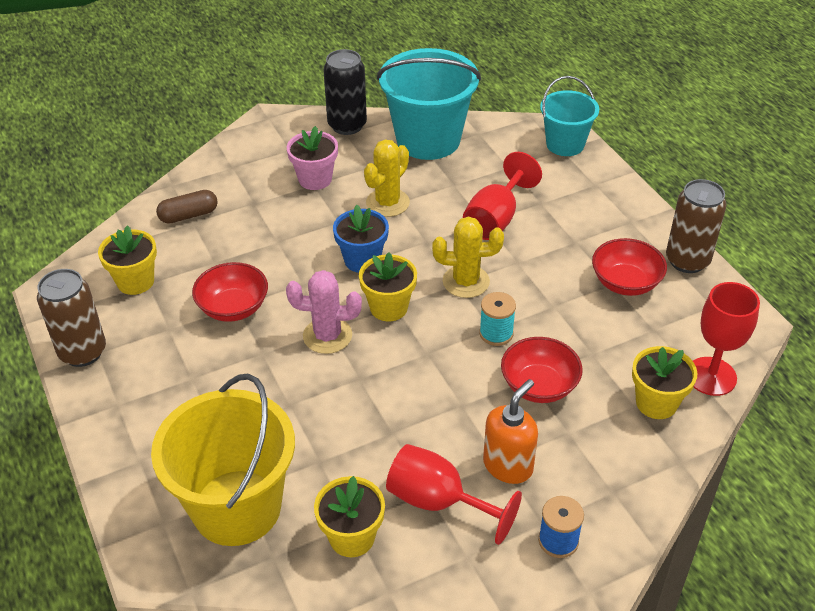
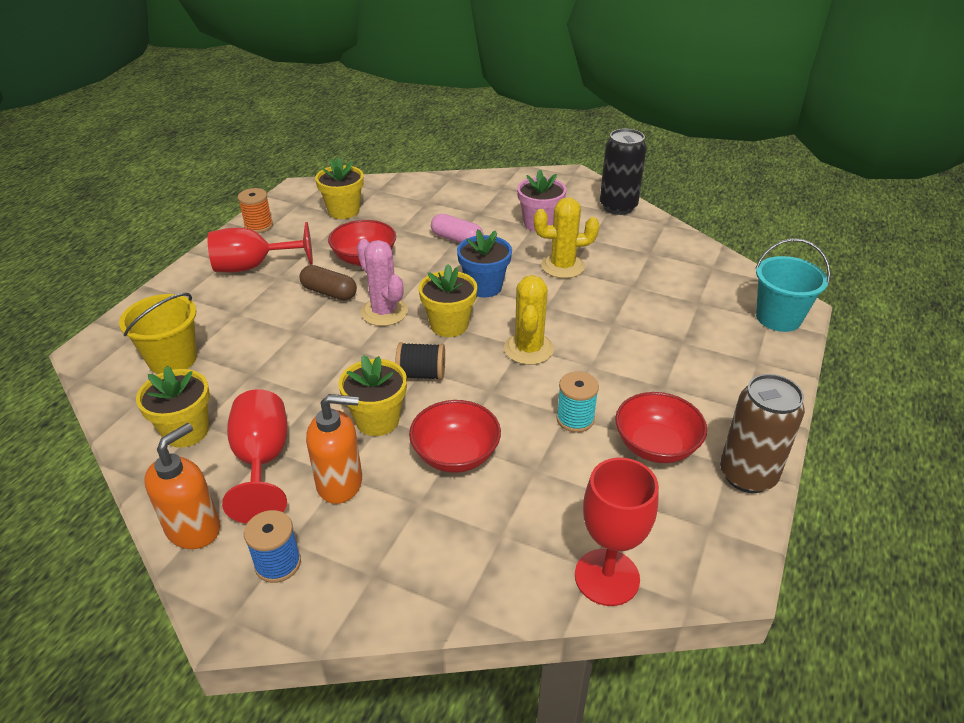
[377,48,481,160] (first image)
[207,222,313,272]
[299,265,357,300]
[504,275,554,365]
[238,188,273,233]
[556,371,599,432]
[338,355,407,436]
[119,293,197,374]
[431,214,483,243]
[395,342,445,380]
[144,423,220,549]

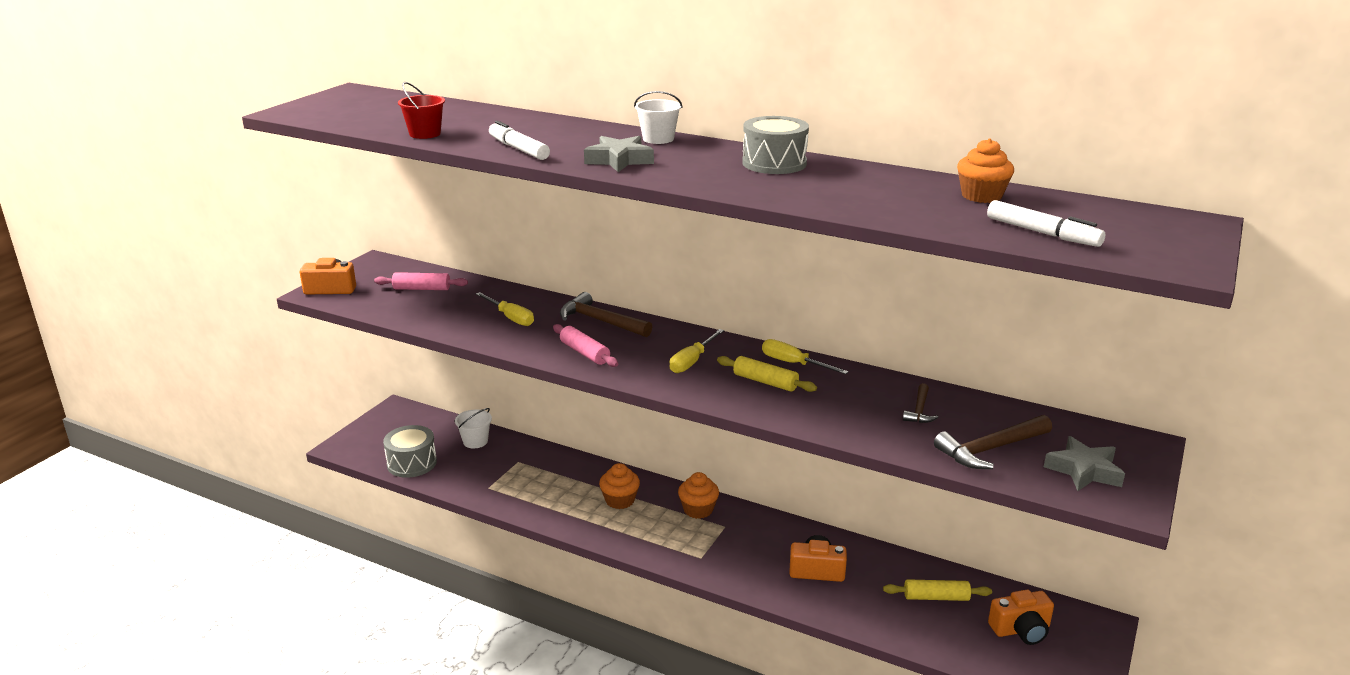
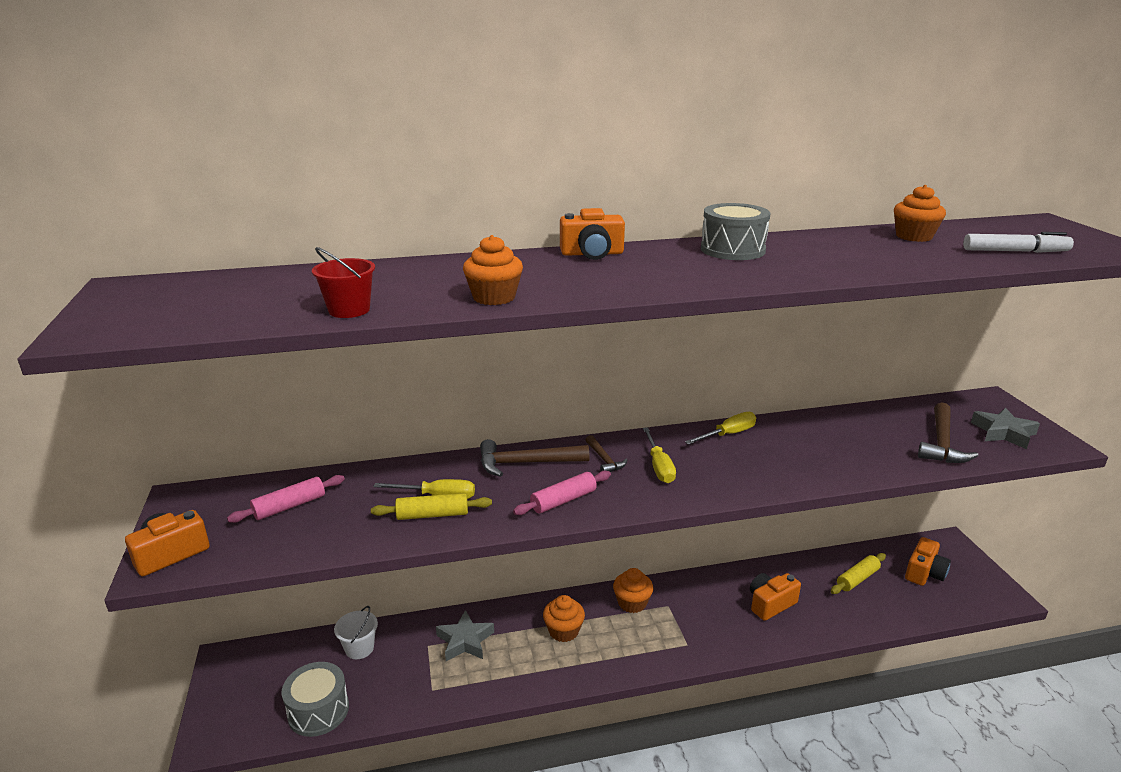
[560,208,625,260]
[463,235,523,305]
[436,610,494,661]
[513,471,611,515]
[685,412,756,445]
[371,493,492,520]
[586,435,627,472]

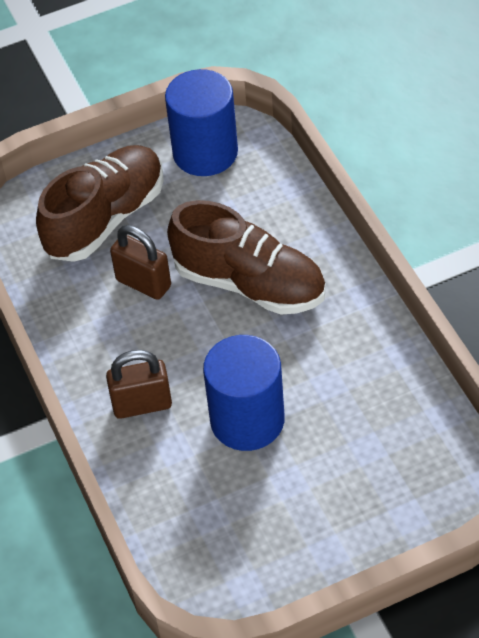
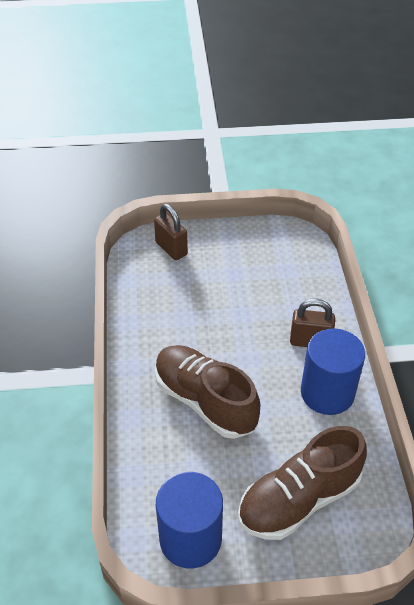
[154,204,188,260]
[301,328,365,415]

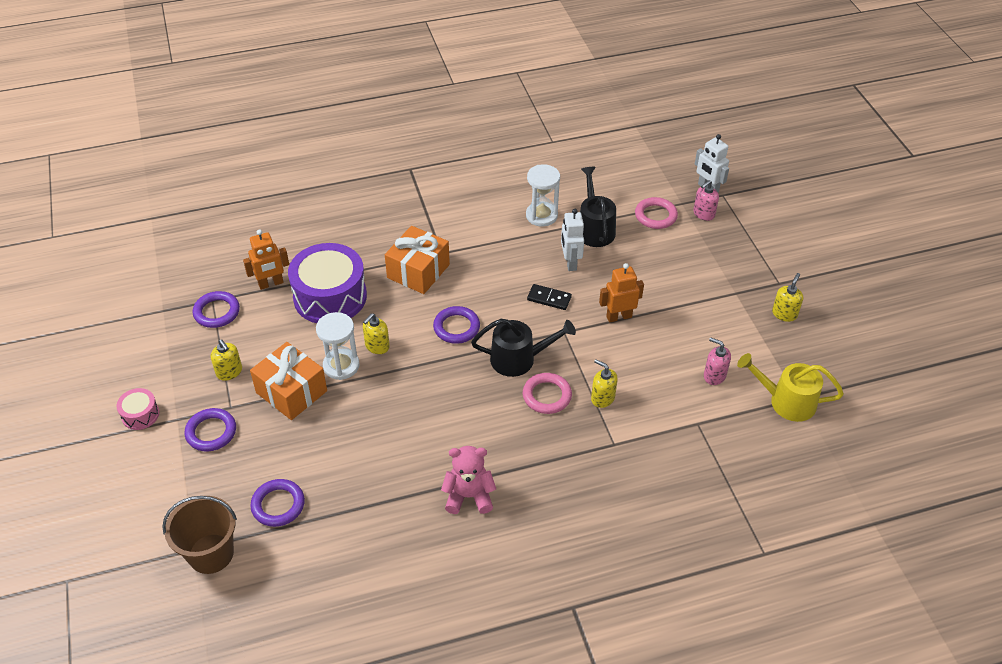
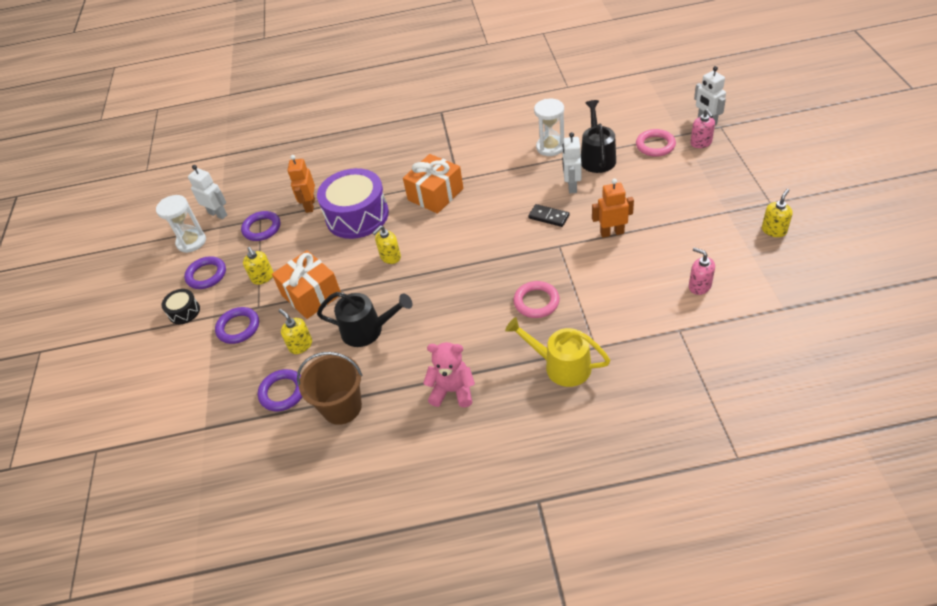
[690,109,715,148]
[288,155,315,213]
[184,256,226,289]
[156,195,206,253]
[317,292,412,347]
[505,317,610,387]
[278,309,312,354]
[162,289,200,324]
[297,352,362,425]
[188,165,227,219]

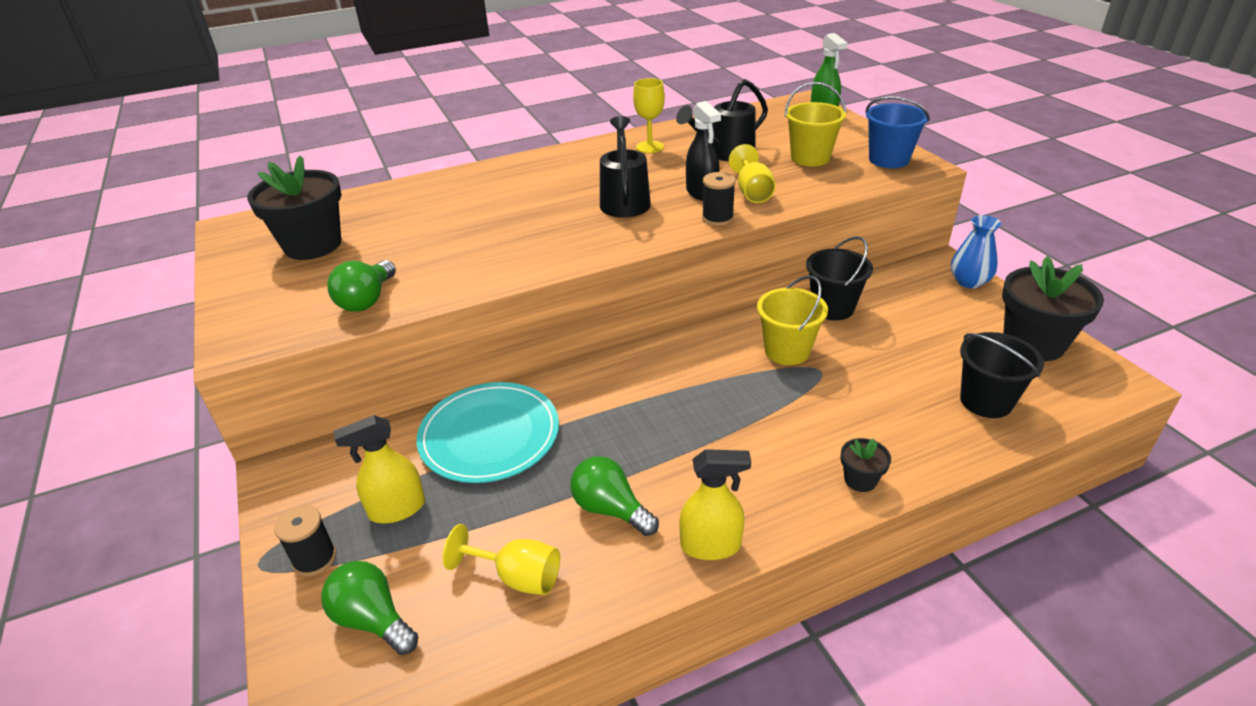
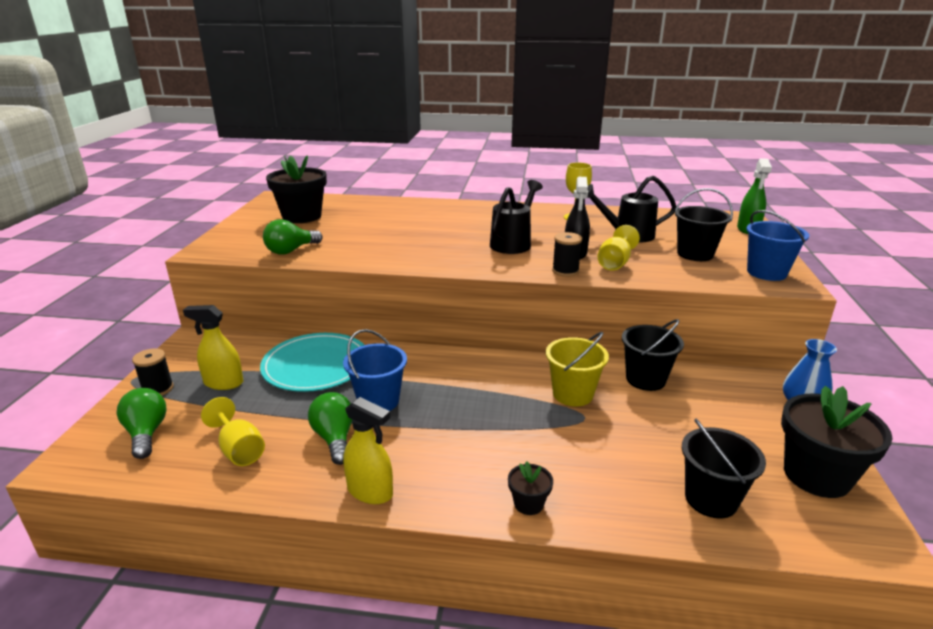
[675,188,733,261]
[343,329,407,411]

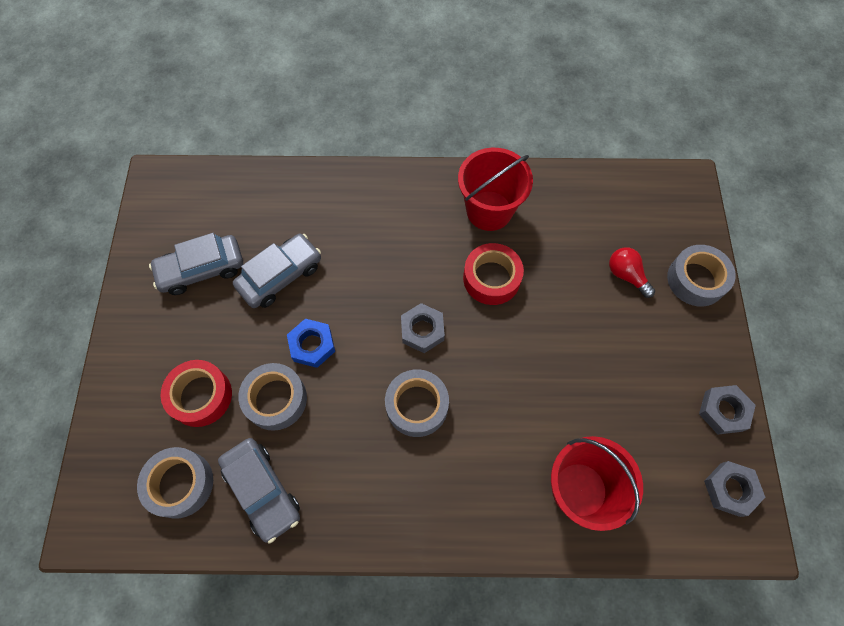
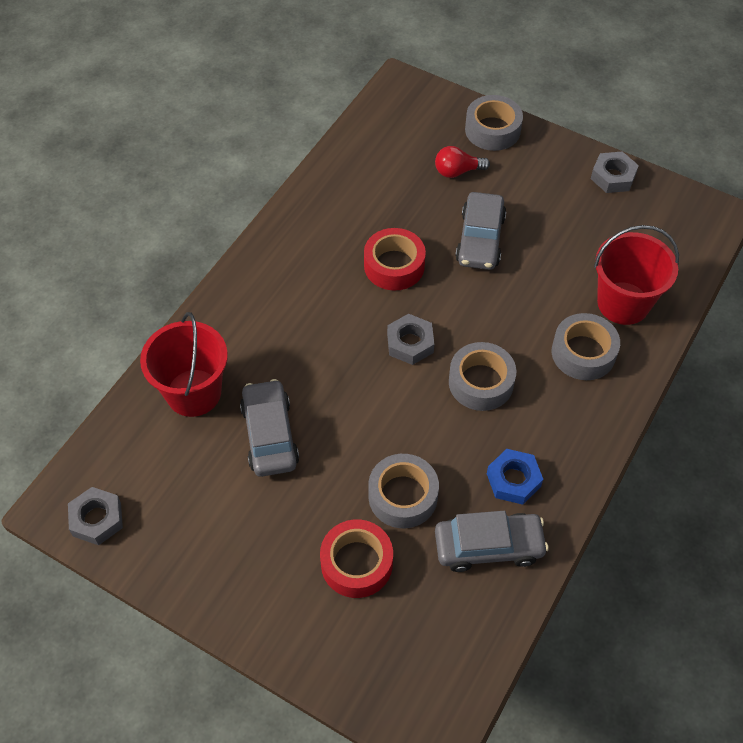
[140,312,228,417]
[455,192,506,270]
[487,449,543,505]
[552,313,620,380]
[68,487,123,545]

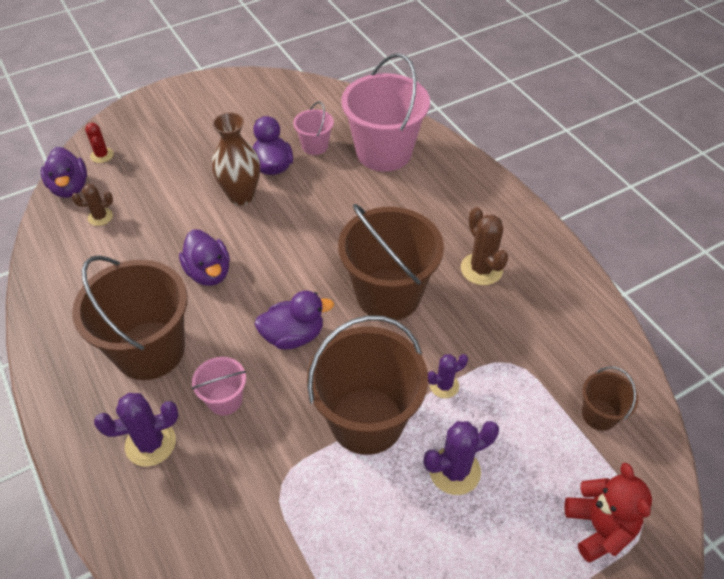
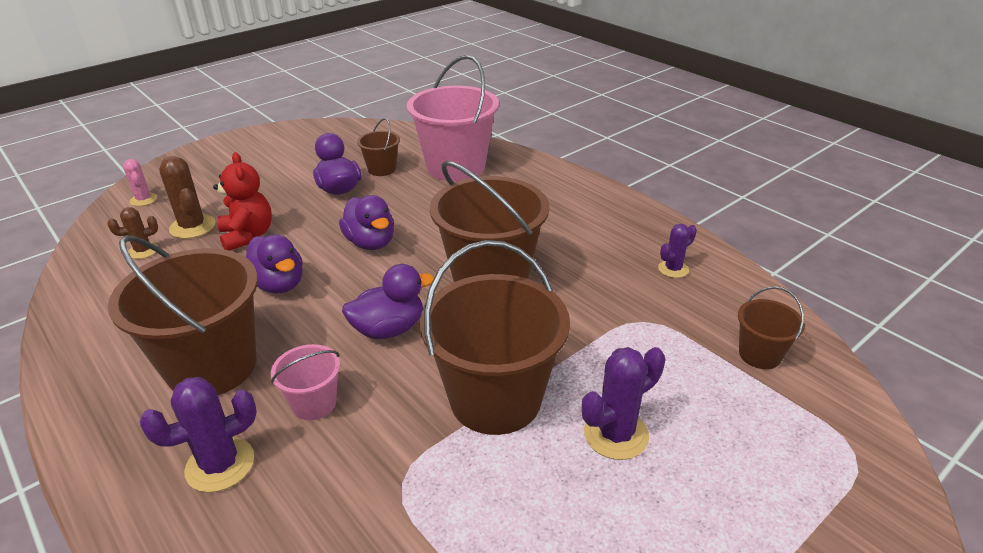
[357,118,400,176]
[212,112,260,205] (first image)
[123,159,157,206]
[339,195,394,250]
[159,156,216,239]
[658,224,697,278]
[213,152,272,251]

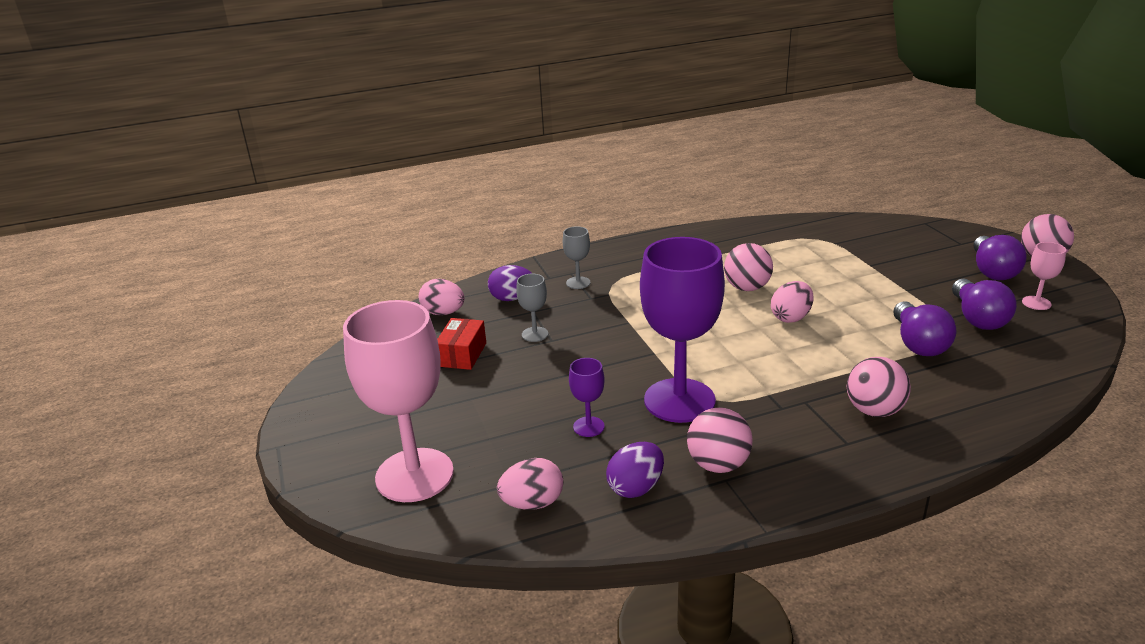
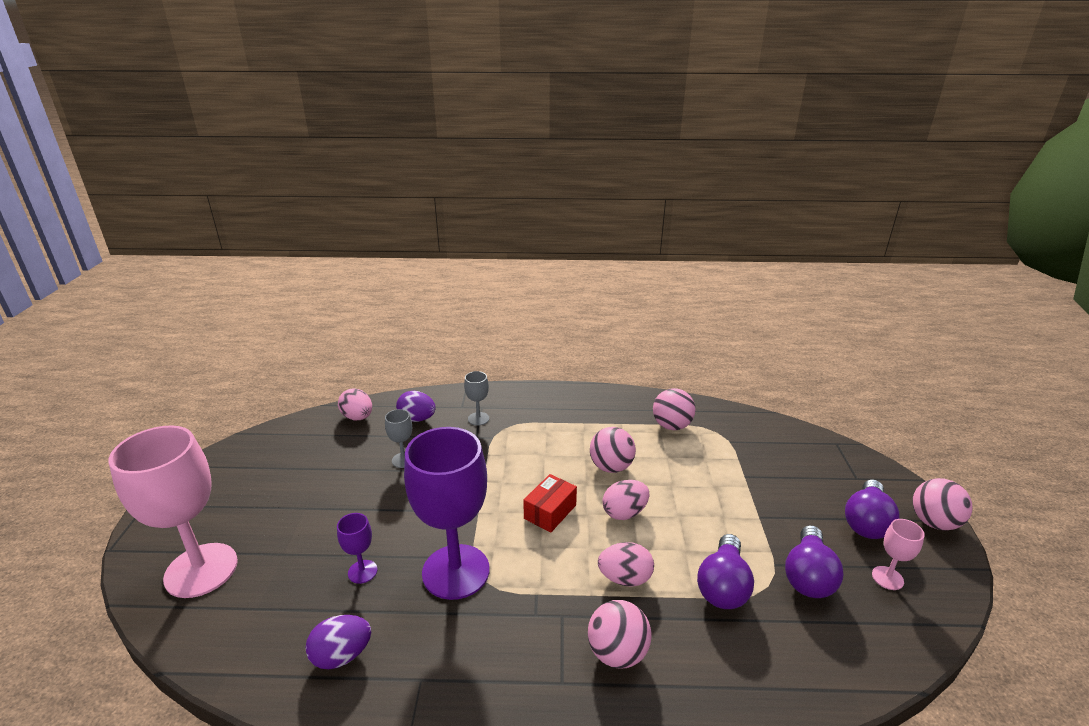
[523,474,577,532]
[653,388,696,430]
[598,542,654,587]

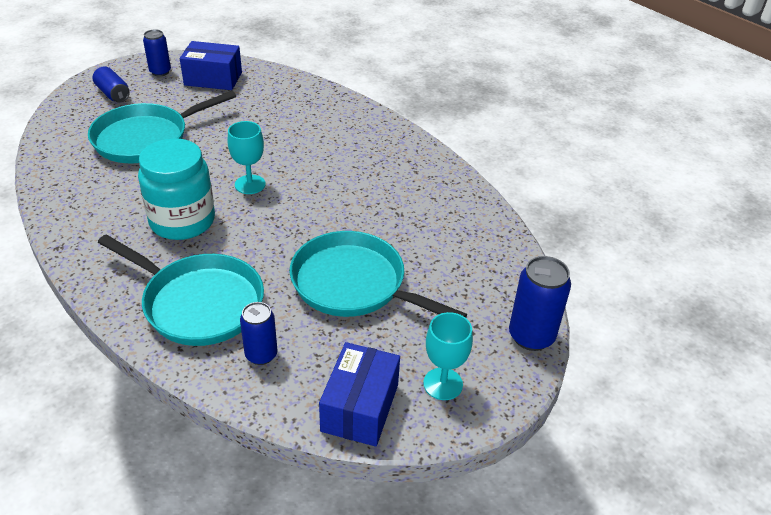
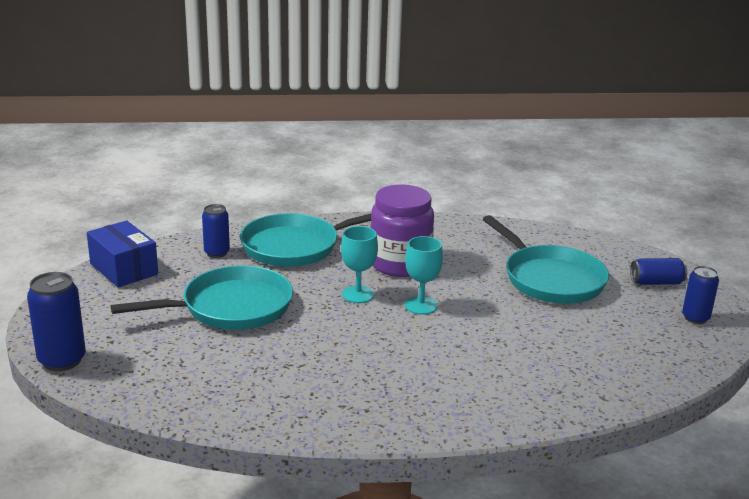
[180,41,242,90] (first image)
[483,215,609,304]
[370,185,434,277]
[341,226,378,303]

